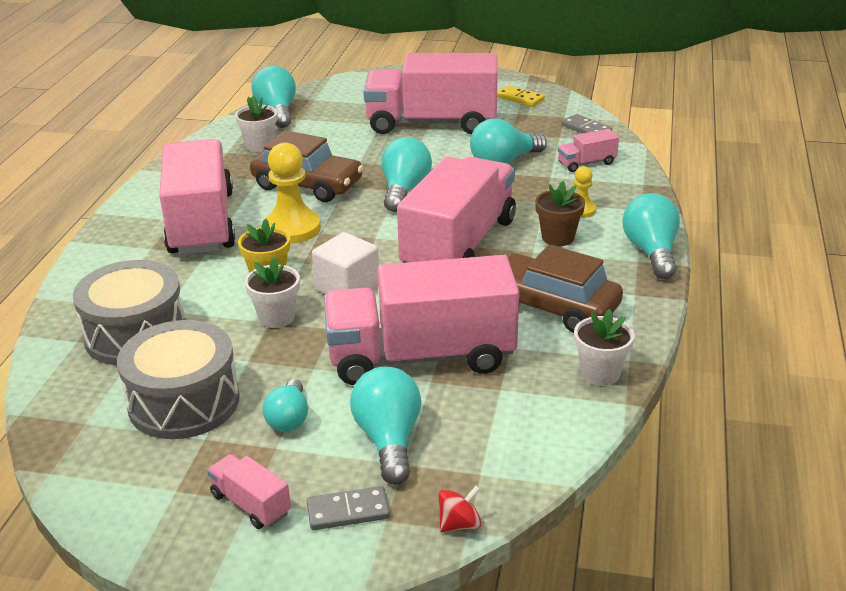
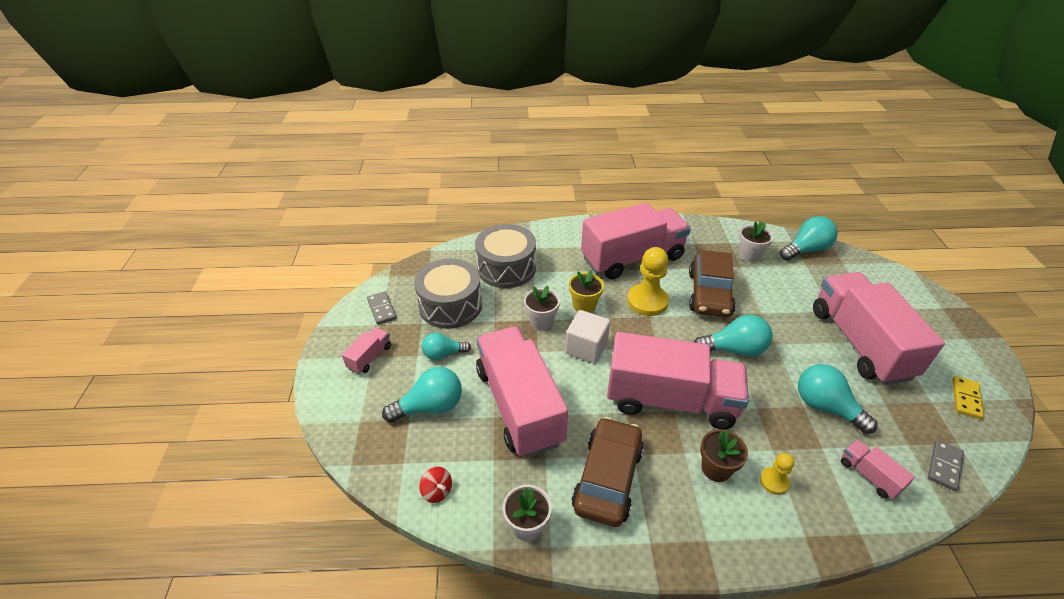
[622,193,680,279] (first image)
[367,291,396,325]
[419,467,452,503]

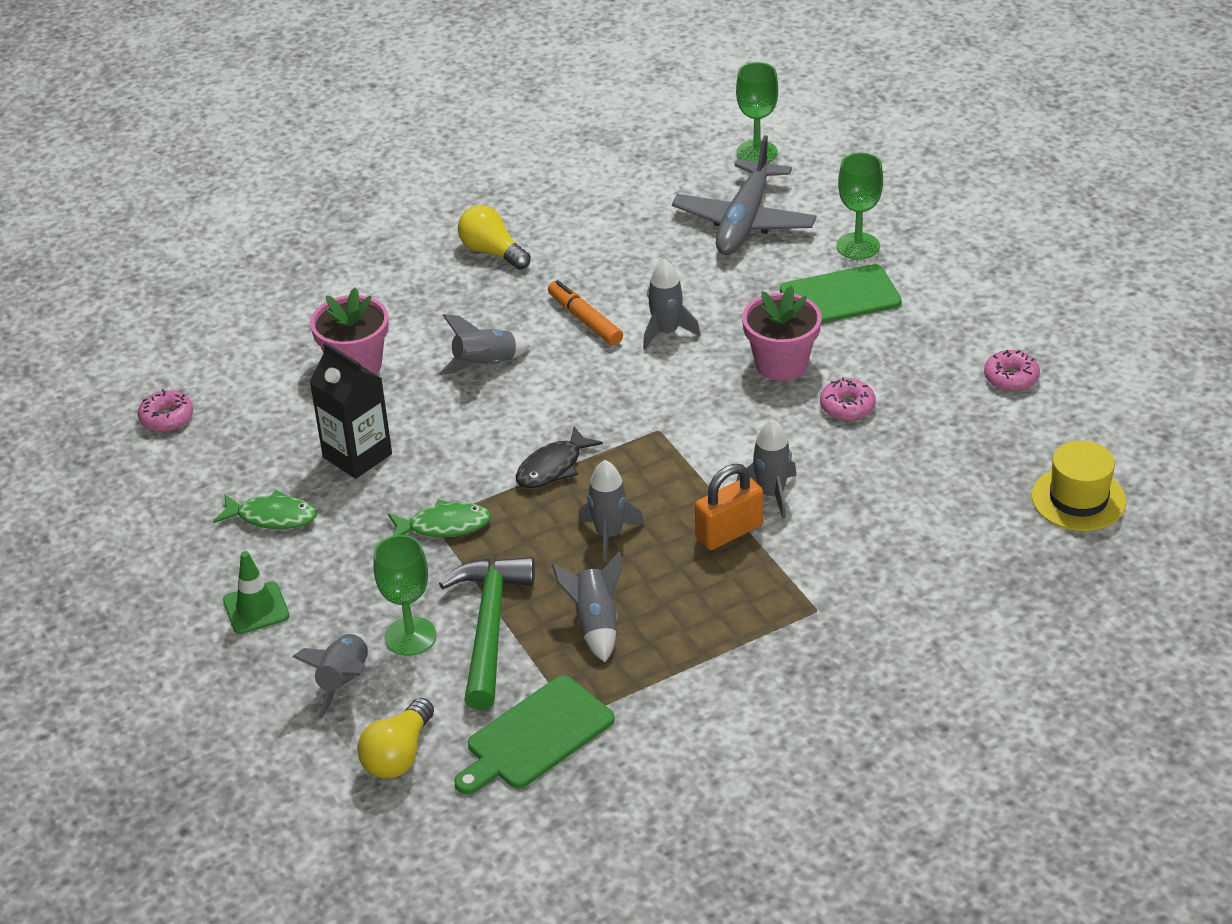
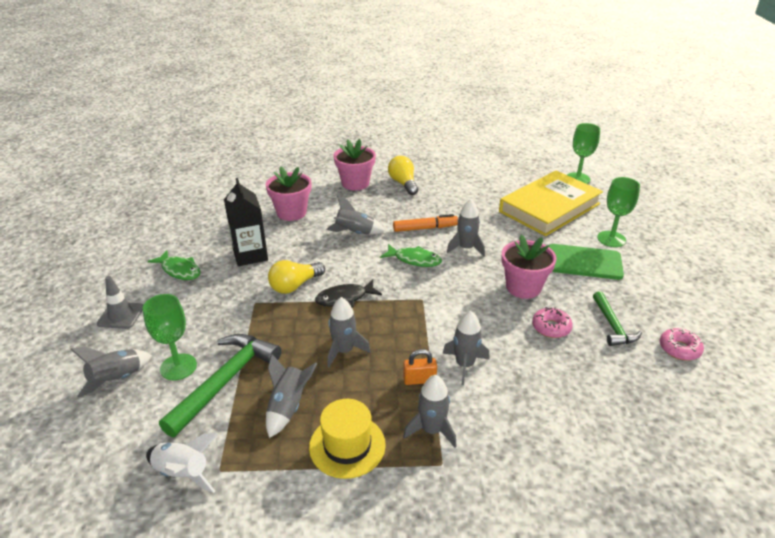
[499,171,603,236]
[393,214,458,232]
[138,389,193,432] (first image)
[309,399,386,479]
[403,349,437,385]
[380,244,442,267]
[97,276,143,329]
[146,433,218,493]
[268,260,325,294]
[333,139,376,191]
[593,291,642,346]
[403,375,457,448]

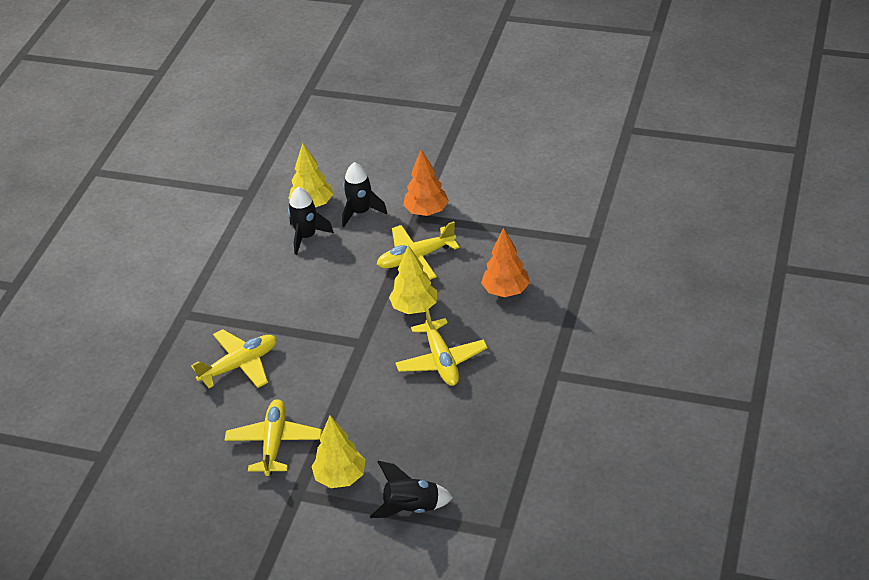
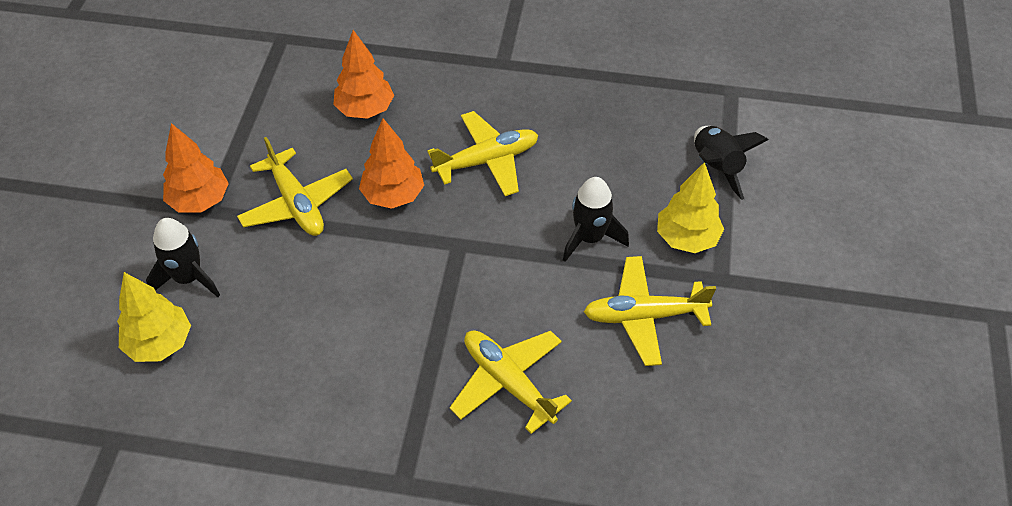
[563,177,629,262]
[359,118,424,209]

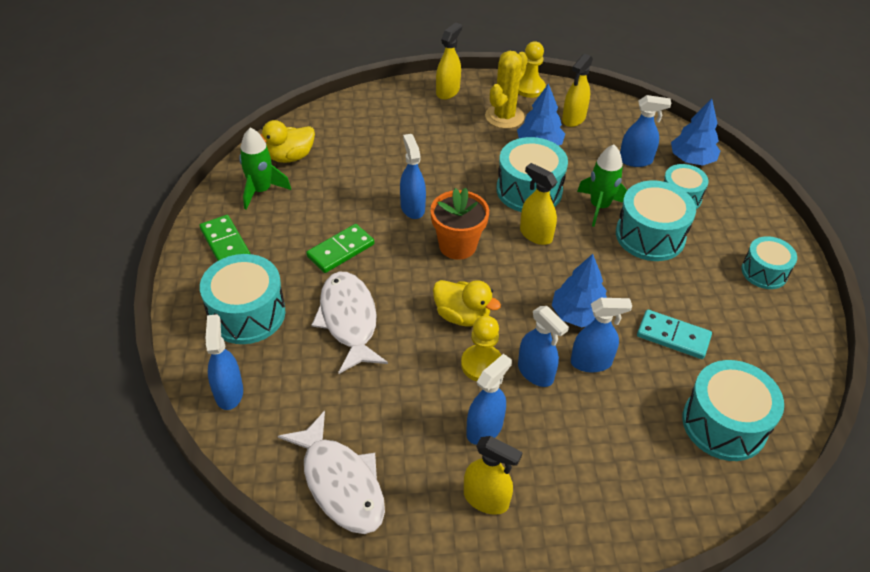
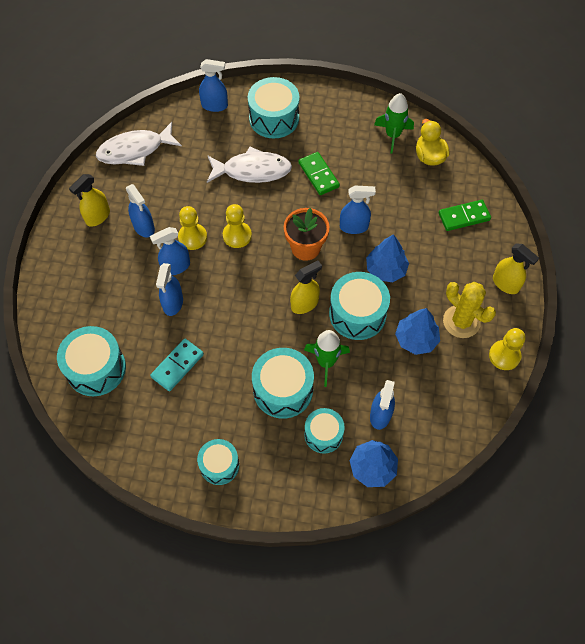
[562,54,593,127] (first image)
[438,200,491,231]
[366,234,409,282]
[223,204,252,248]

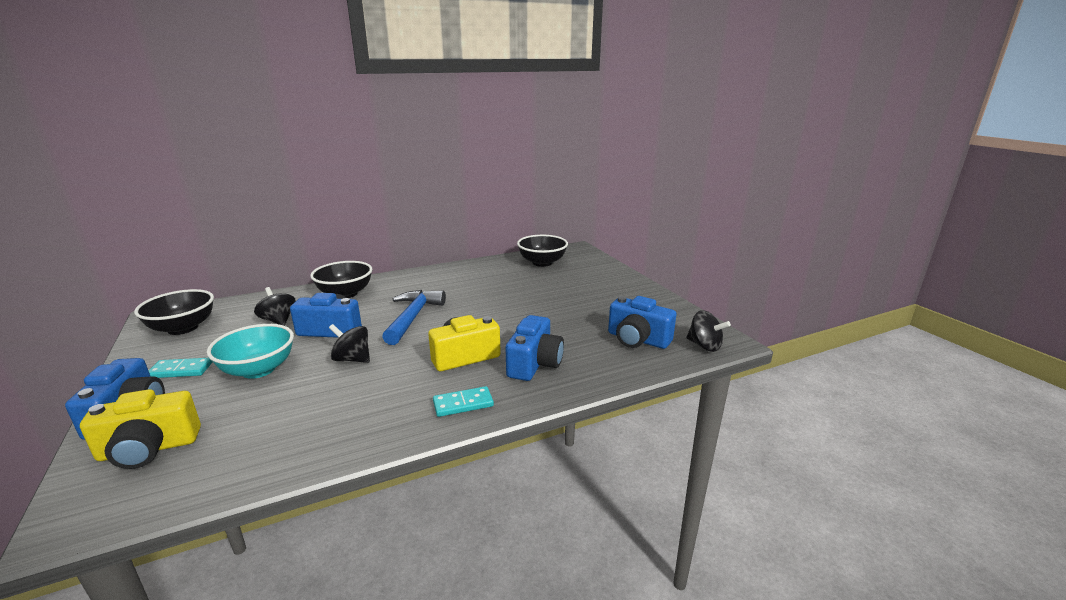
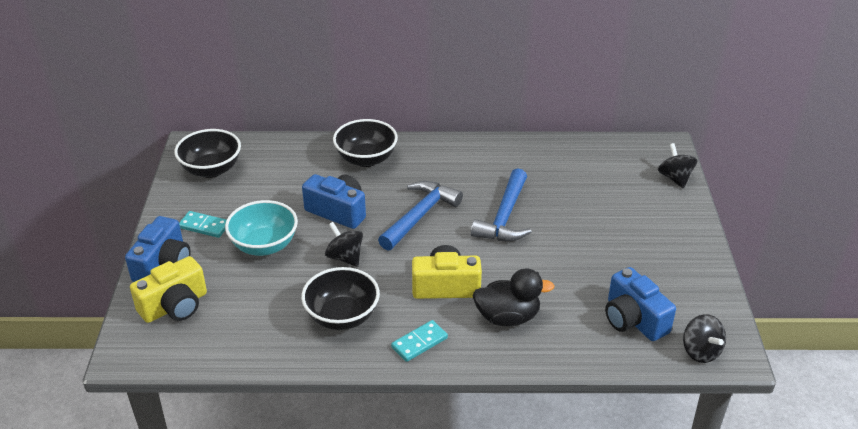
[301,267,380,330]
[658,143,698,189]
[473,268,555,326]
[391,320,448,362]
[130,256,207,323]
[471,168,531,241]

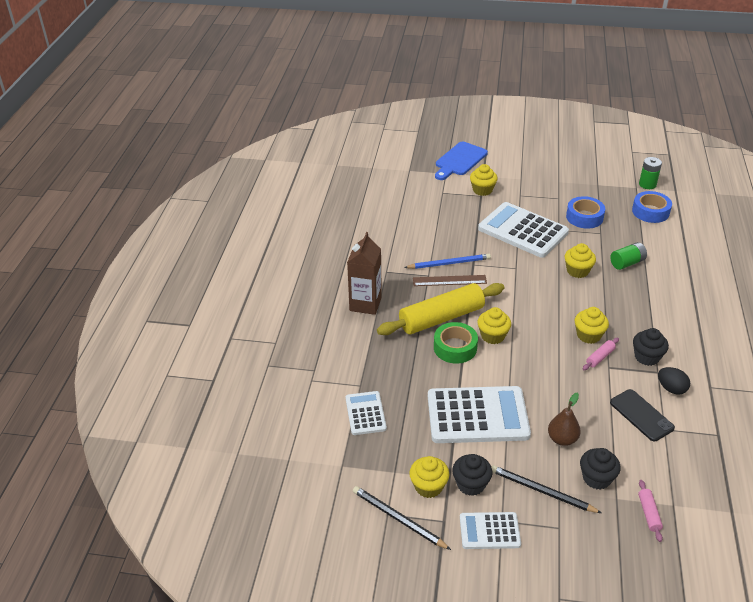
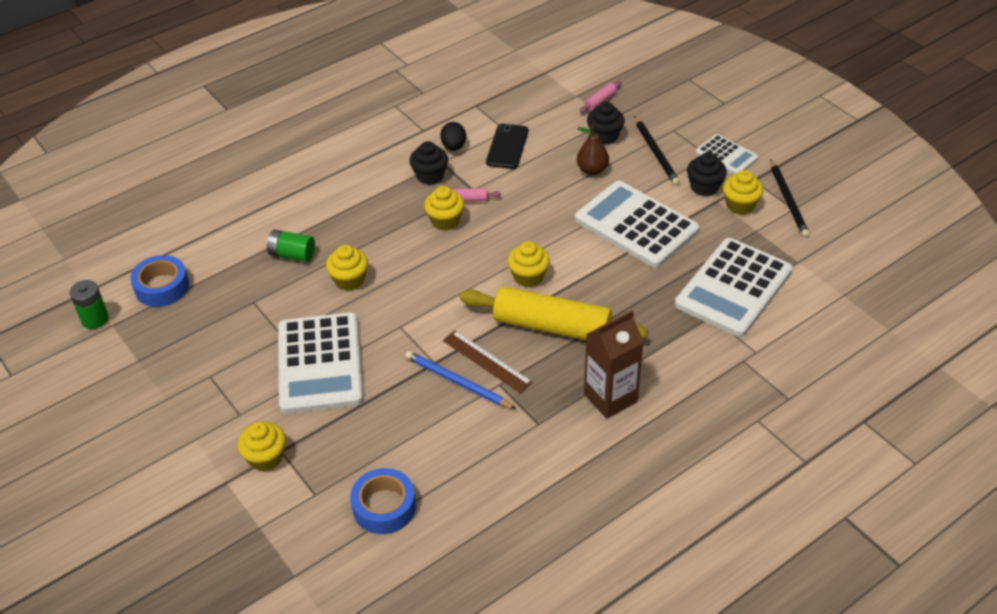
[435,142,488,180] (first image)
[350,468,416,534]
[434,322,478,364] (first image)
[675,238,793,337]

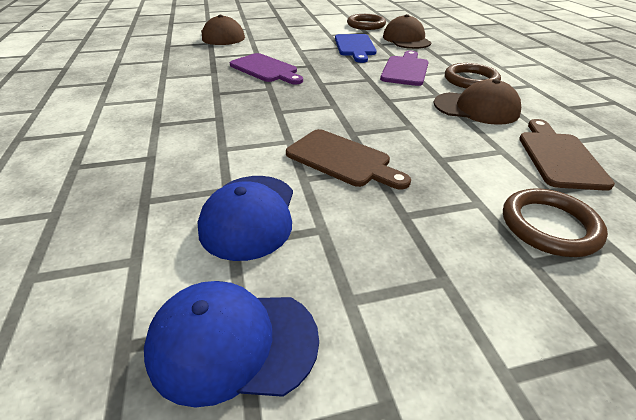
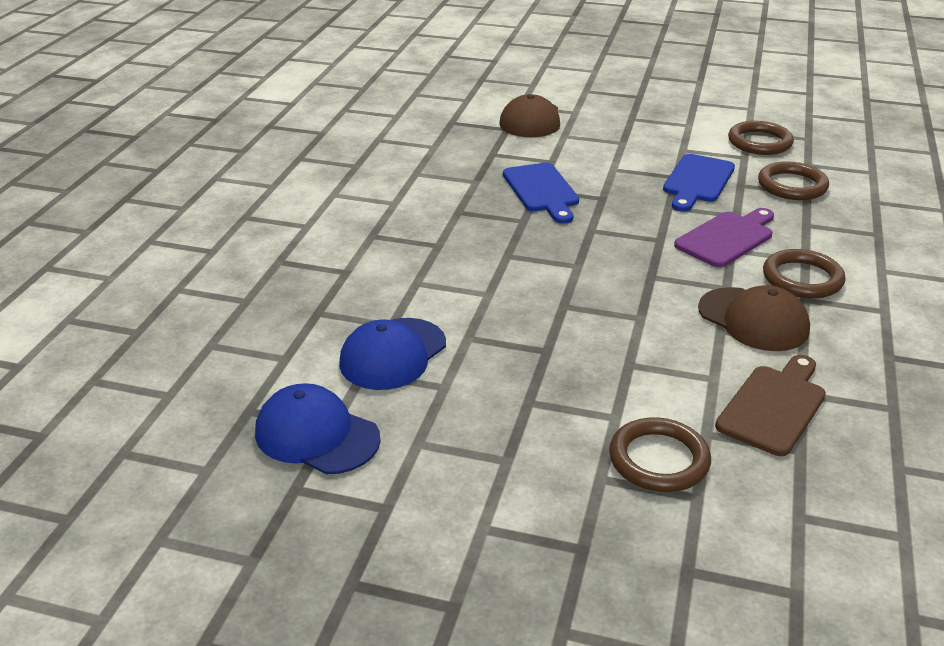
[758,161,829,200]
[503,163,579,224]
[286,129,411,190] (first image)

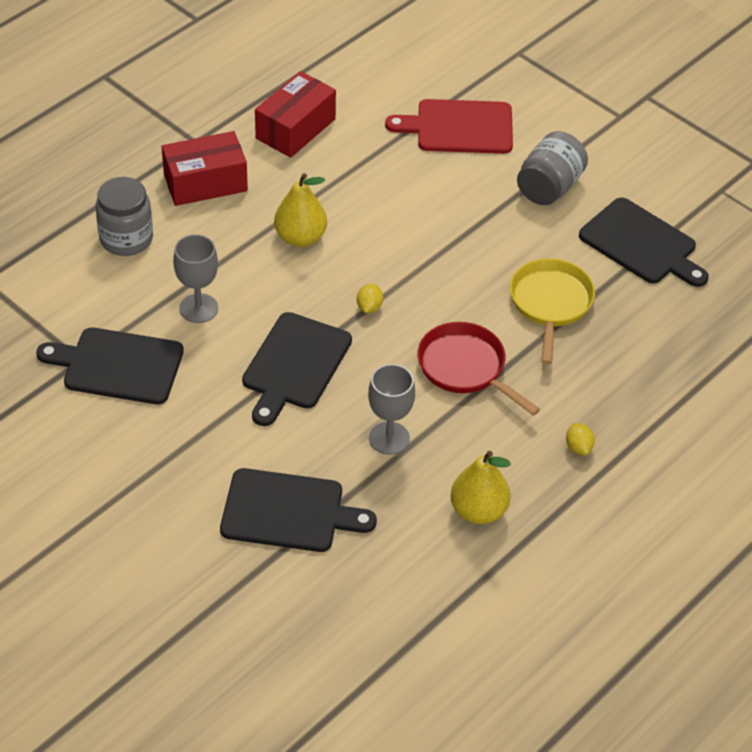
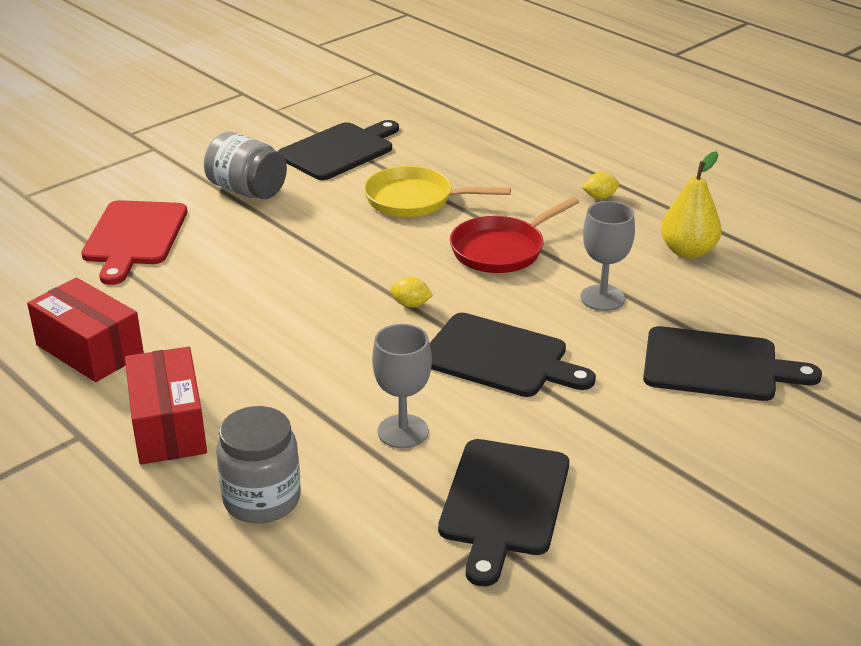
[274,173,327,247] (first image)
[643,326,822,401]

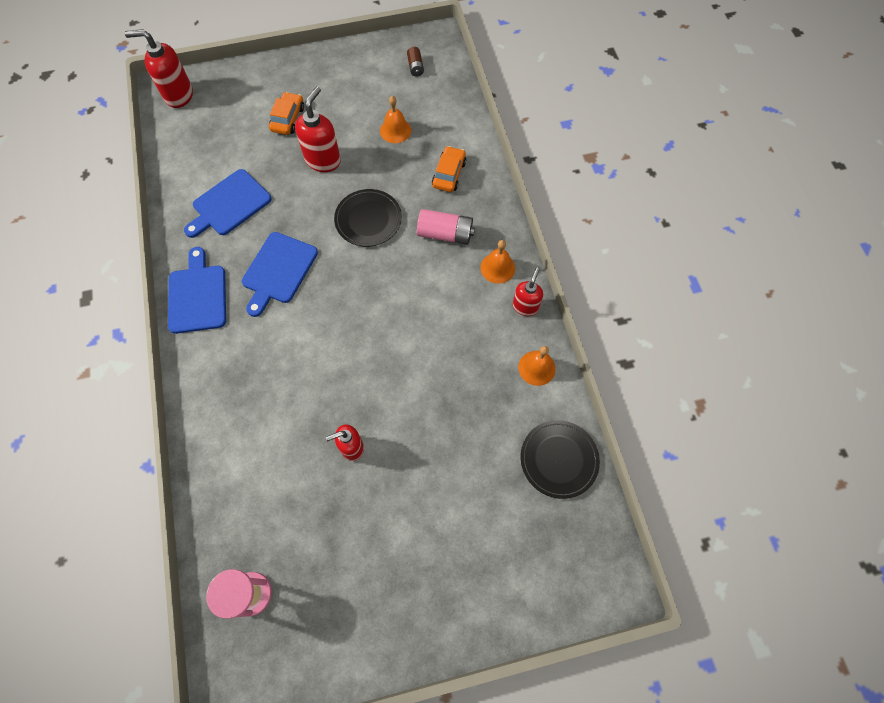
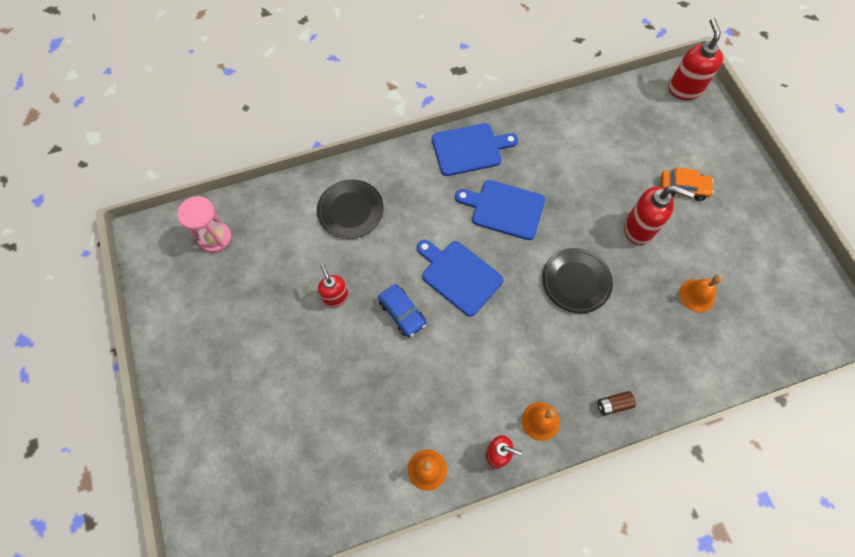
[597,391,636,416]
[432,146,466,192] (first image)
[417,240,504,316]
[417,209,475,245] (first image)
[317,179,384,239]
[378,284,427,337]

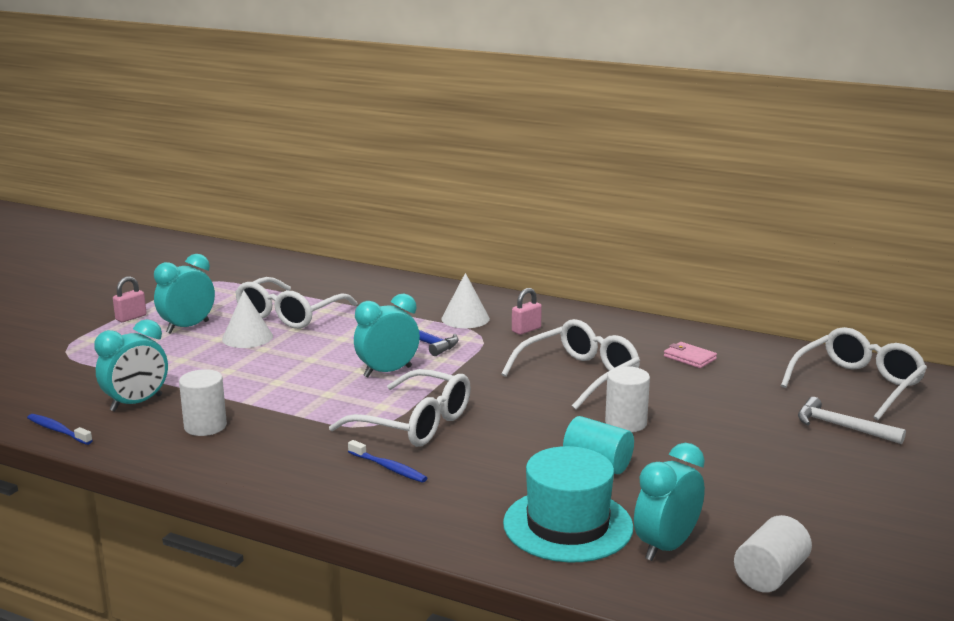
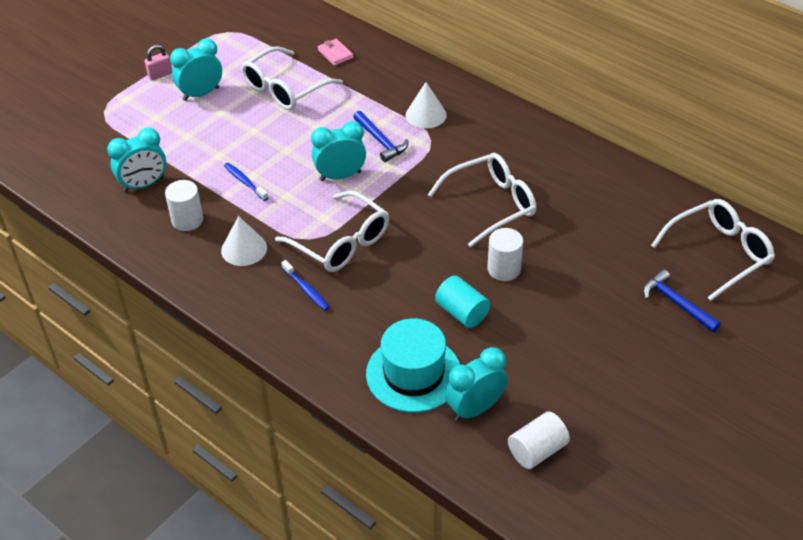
[512,288,542,335] (first image)
[221,216,267,266]
[318,39,353,66]
[643,270,721,332]
[224,163,269,201]

